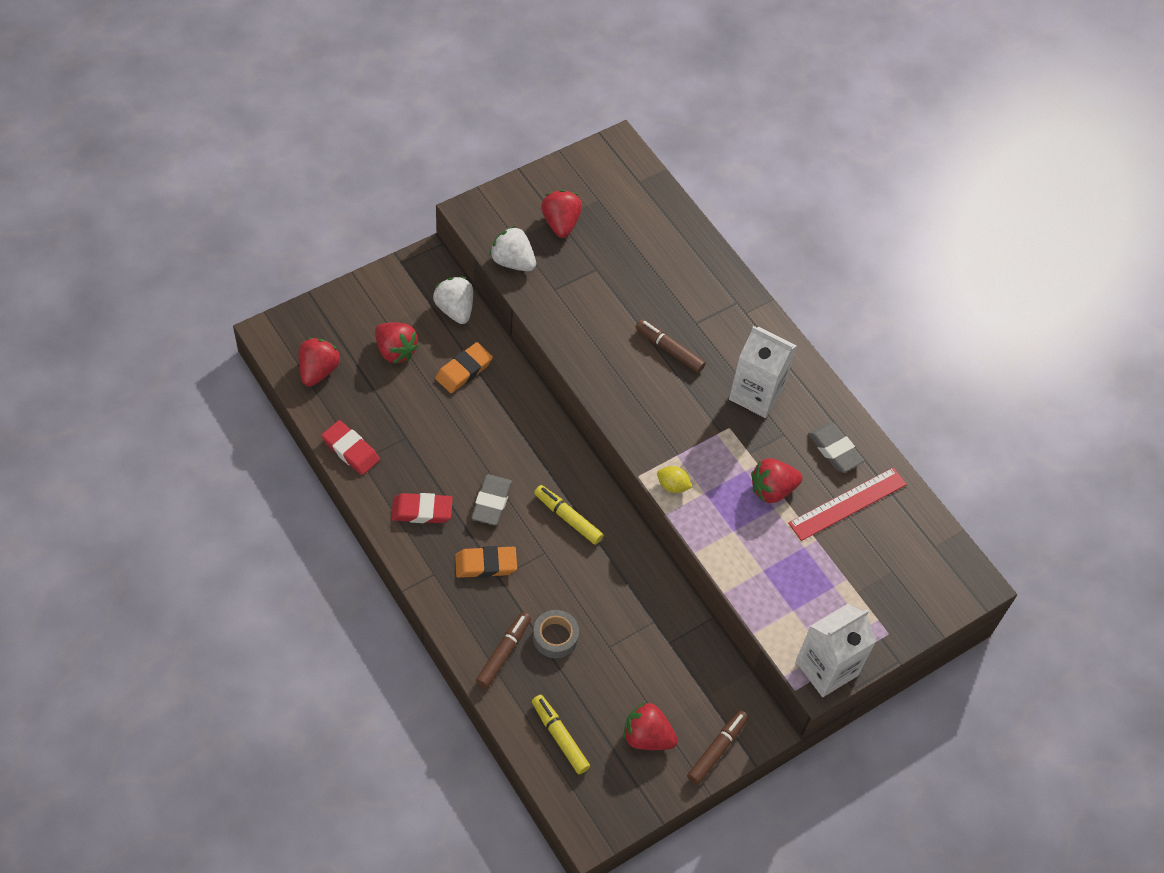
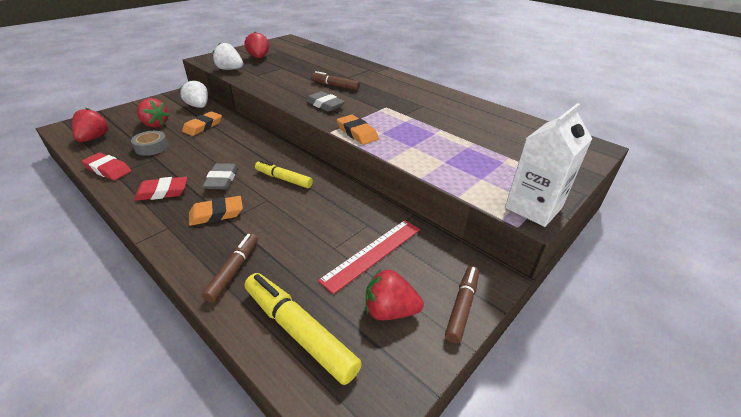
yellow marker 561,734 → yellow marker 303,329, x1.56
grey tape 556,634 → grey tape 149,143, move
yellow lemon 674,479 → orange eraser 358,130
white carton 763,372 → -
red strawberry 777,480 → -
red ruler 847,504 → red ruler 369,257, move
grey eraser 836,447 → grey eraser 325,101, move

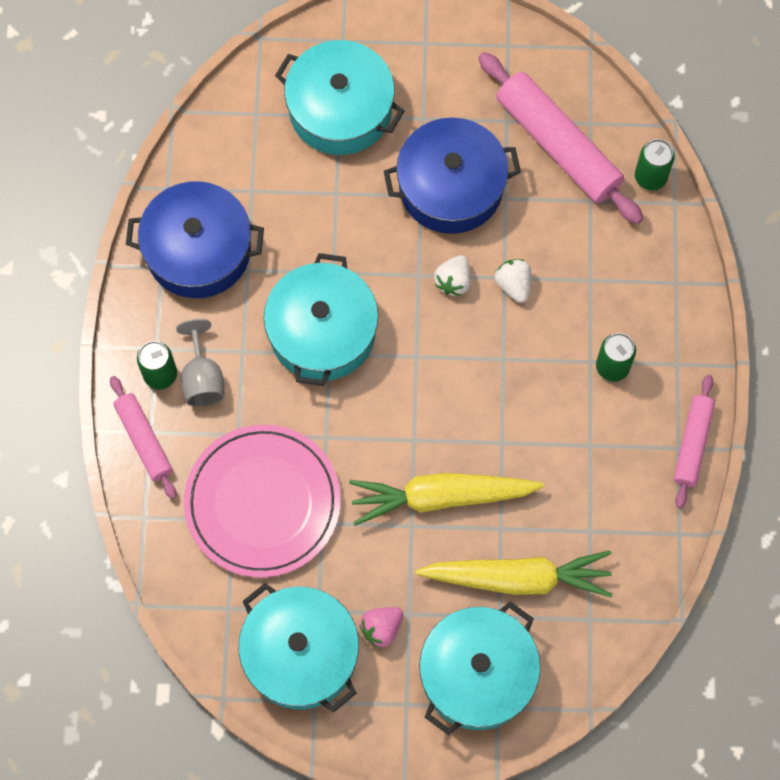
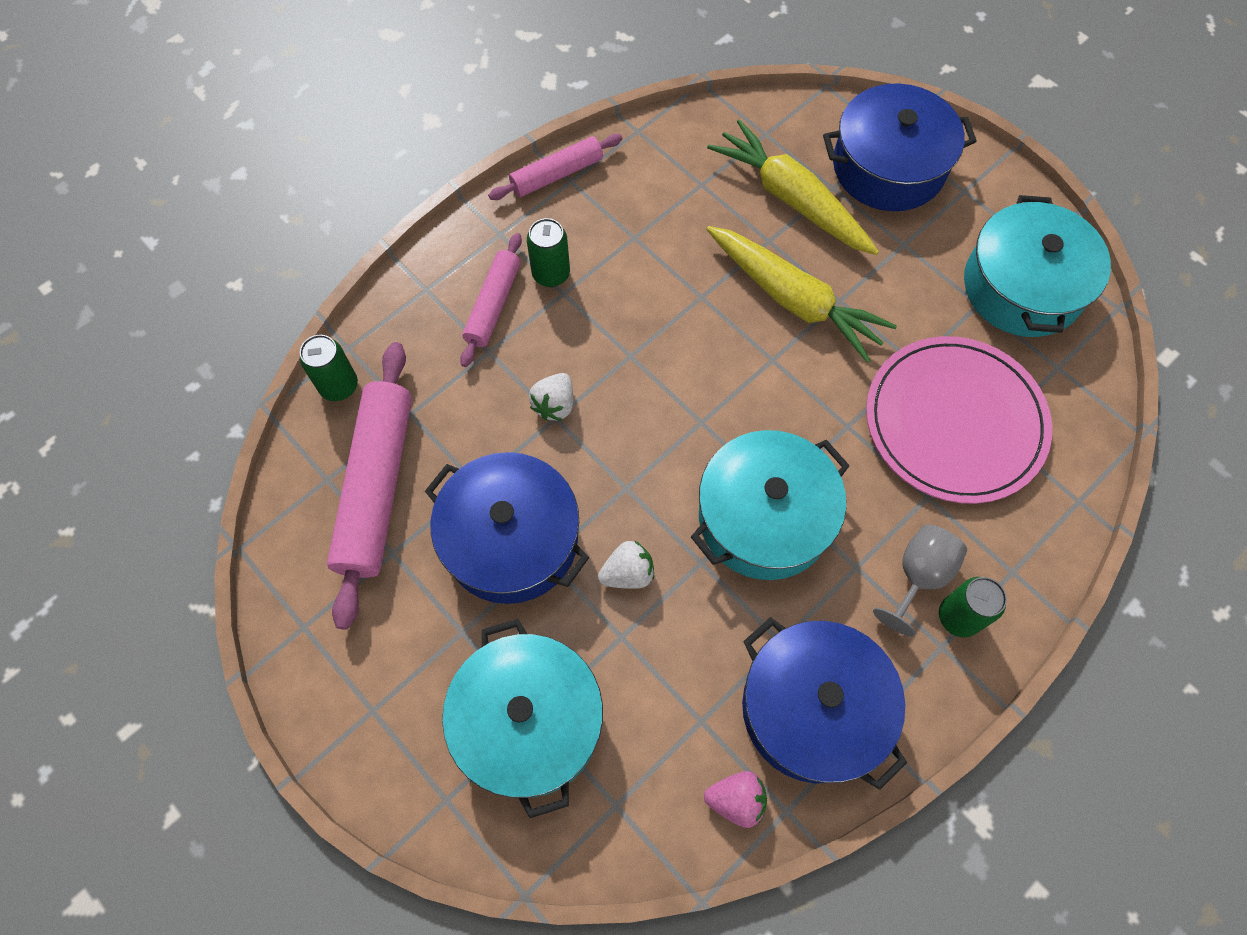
pink rolling pin 143,437 → pink rolling pin 491,300, move
pink strawberry 381,627 → pink strawberry 735,799, move
turquoise pot 479,668 → blue pot 900,147
white strawberry 452,275 → white strawberry 626,565, move

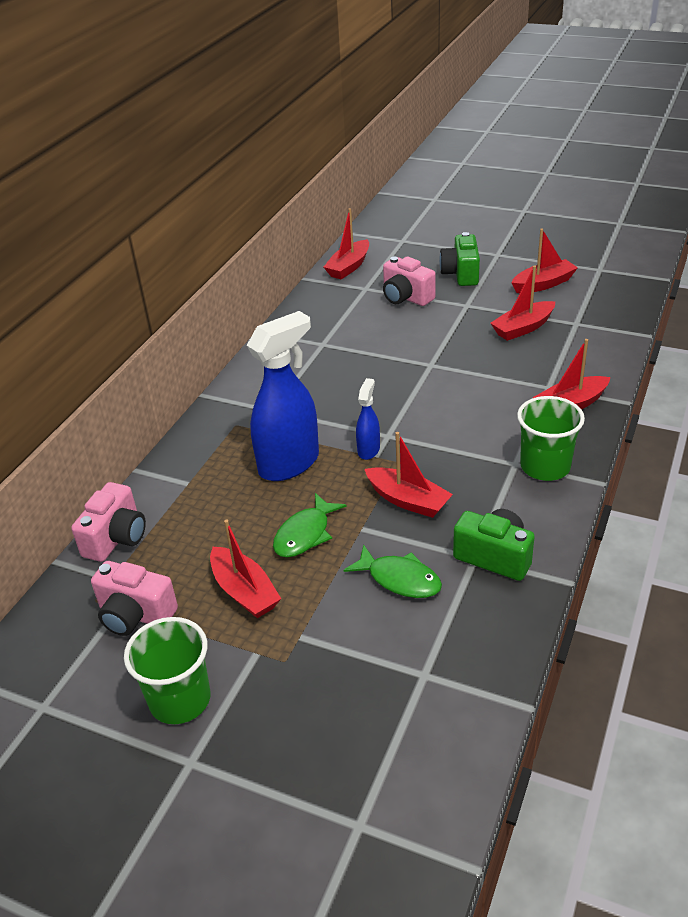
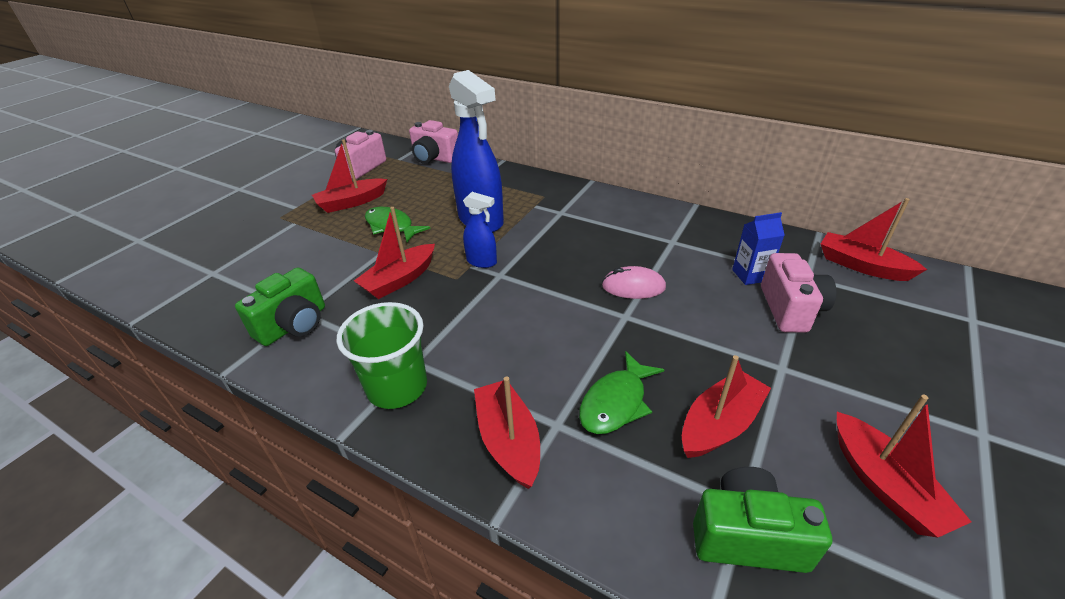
green cup 167,670 → -
green fish 393,571 → green fish 622,392, move
pink camera 409,281 → pink camera 798,293, 135 degrees clockwise
green camera 459,259 → green camera 762,520, move
red boat 522,303 → red boat 726,406, 75 degrees clockwise
- → pink mouse 634,282
- → blue carton 758,248

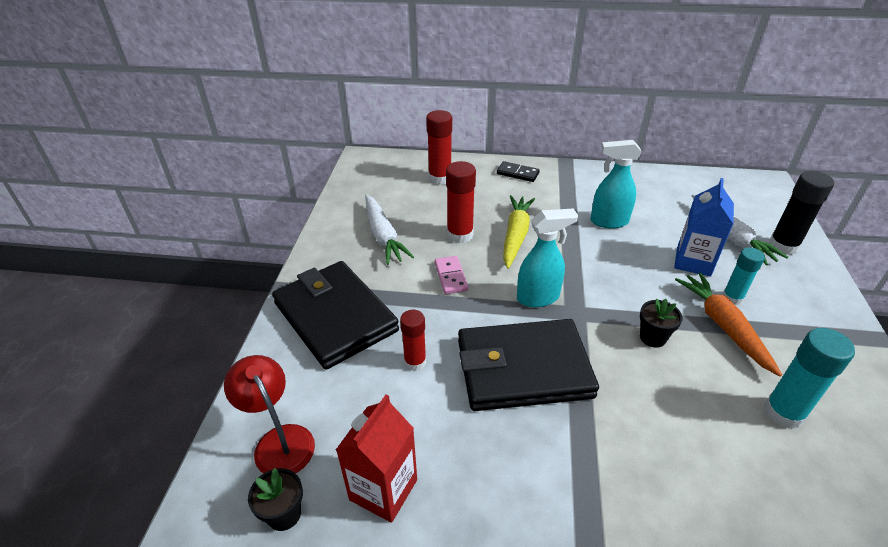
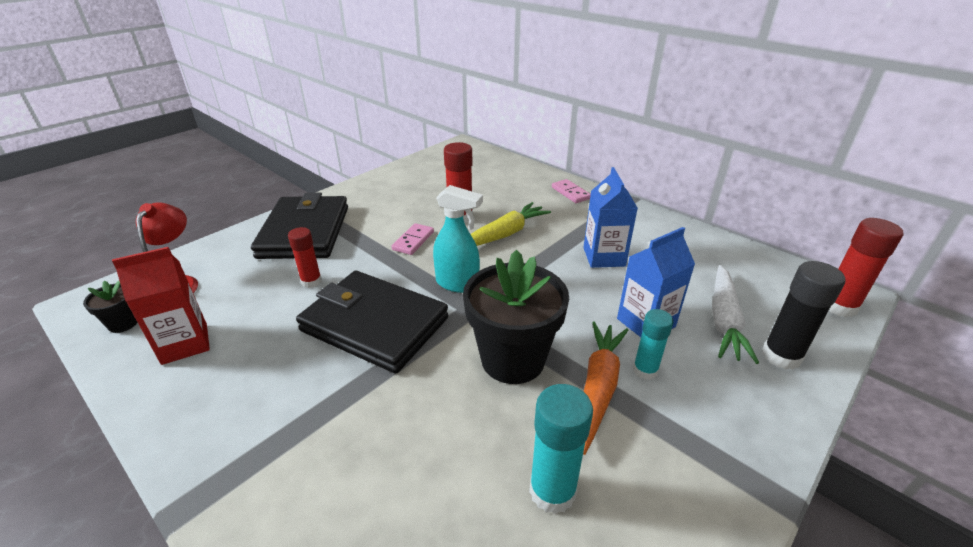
white carrot 389,230 → -
red glue stick 439,147 → red glue stick 866,267, move
black domino 518,171 → pink domino 571,191
turquoise spray bottle 616,184 → blue carton 610,217
black flower pot 661,323 → black flower pot 516,317, x2.21

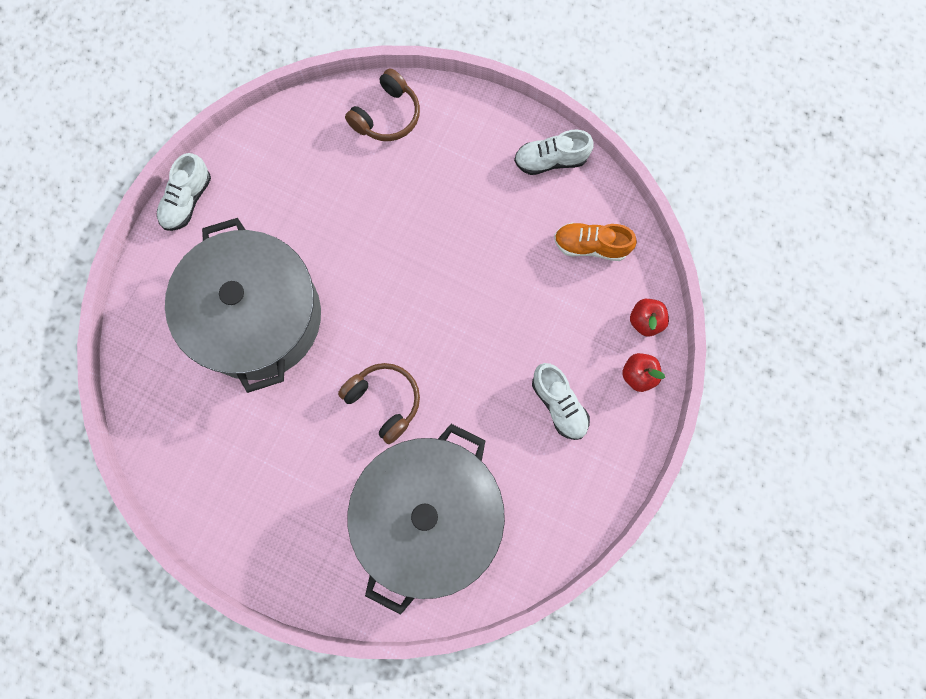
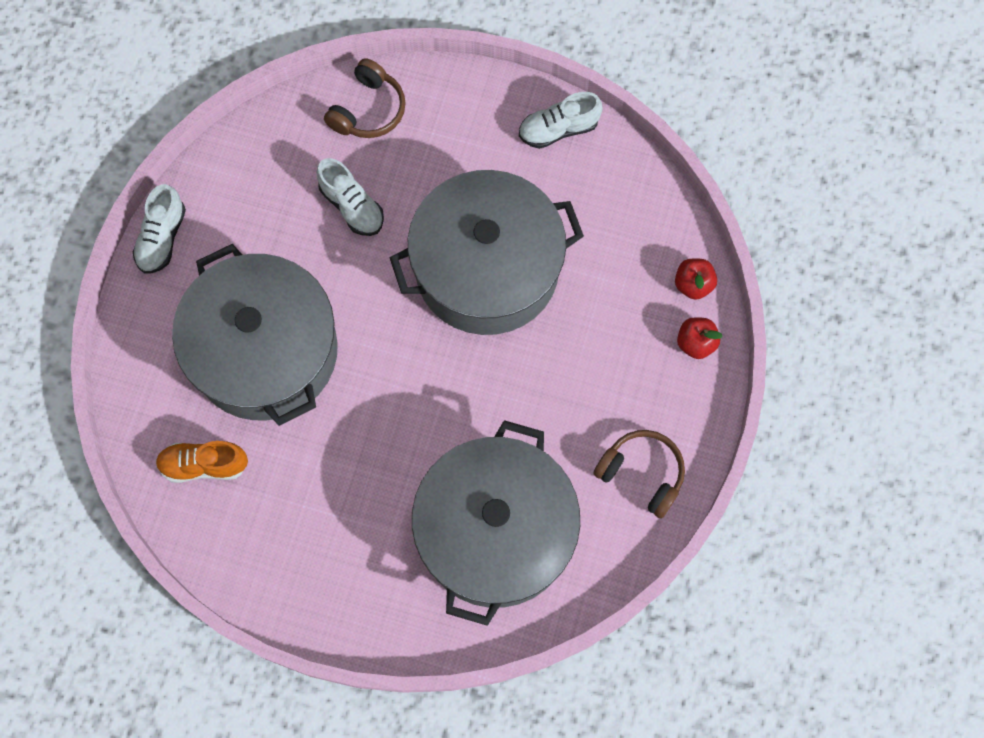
brown headphones 379,403 → brown headphones 639,474, move
white shoe 561,401 → white shoe 350,197, move
orange shoe 595,242 → orange shoe 202,462, move
- → grey pot 487,252

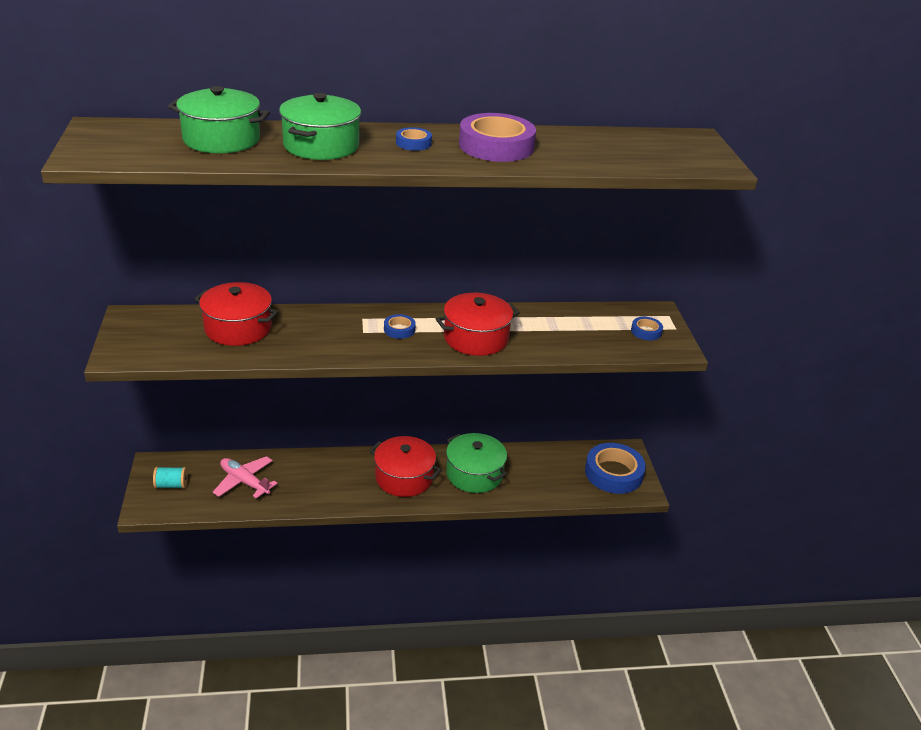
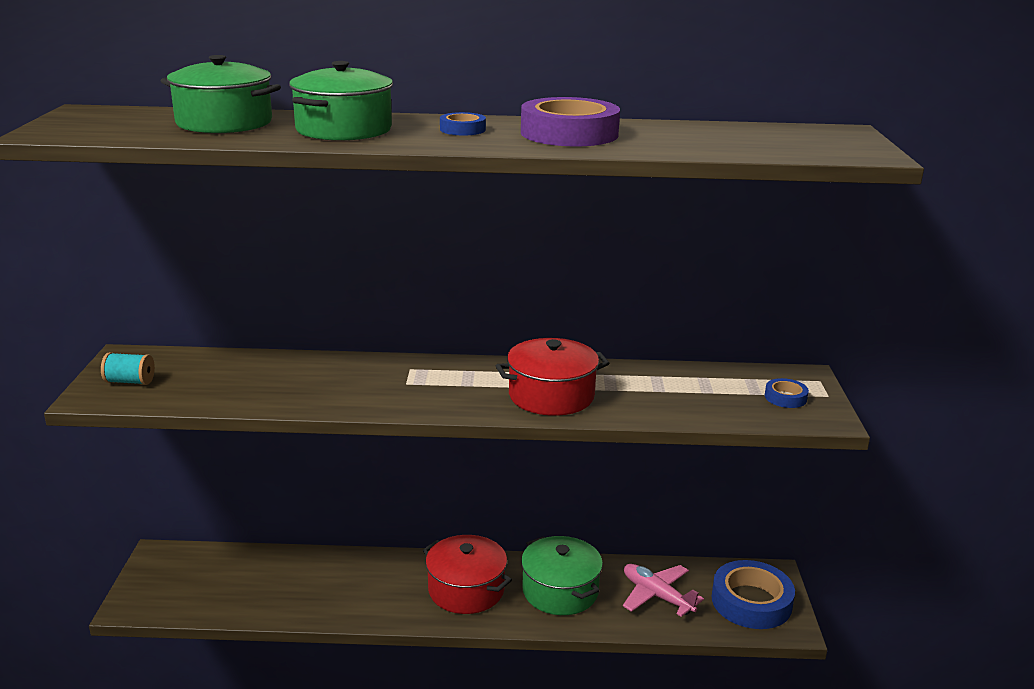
turquoise spool 170,478 → turquoise spool 128,368, move
red pot 236,314 → -
pink plane 245,477 → pink plane 663,590, move
blue tape 400,326 → -

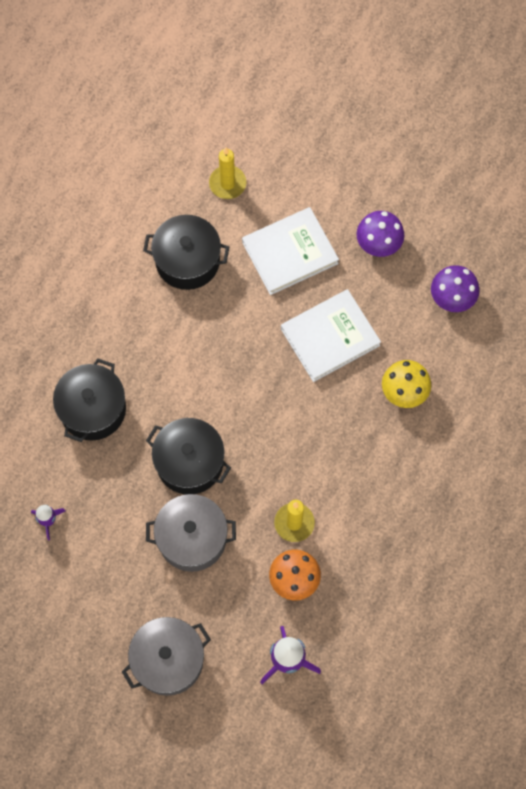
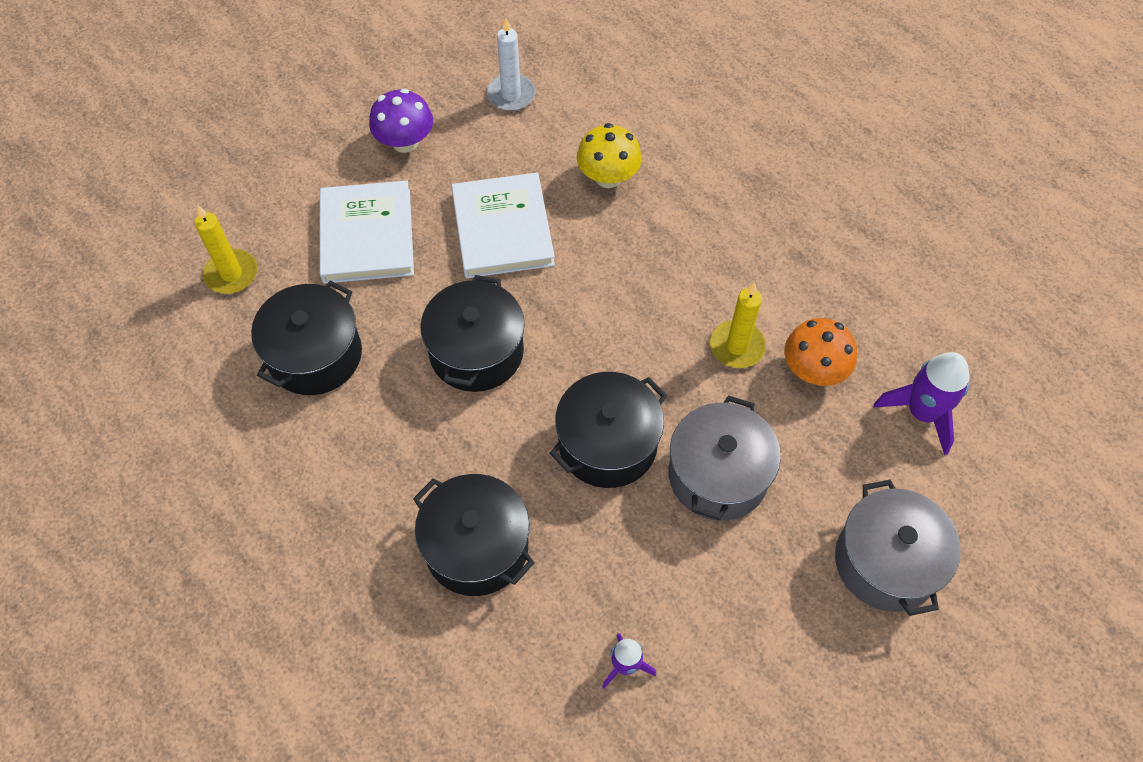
purple mushroom 455,288 → white candle 511,64
- → black pot 472,333

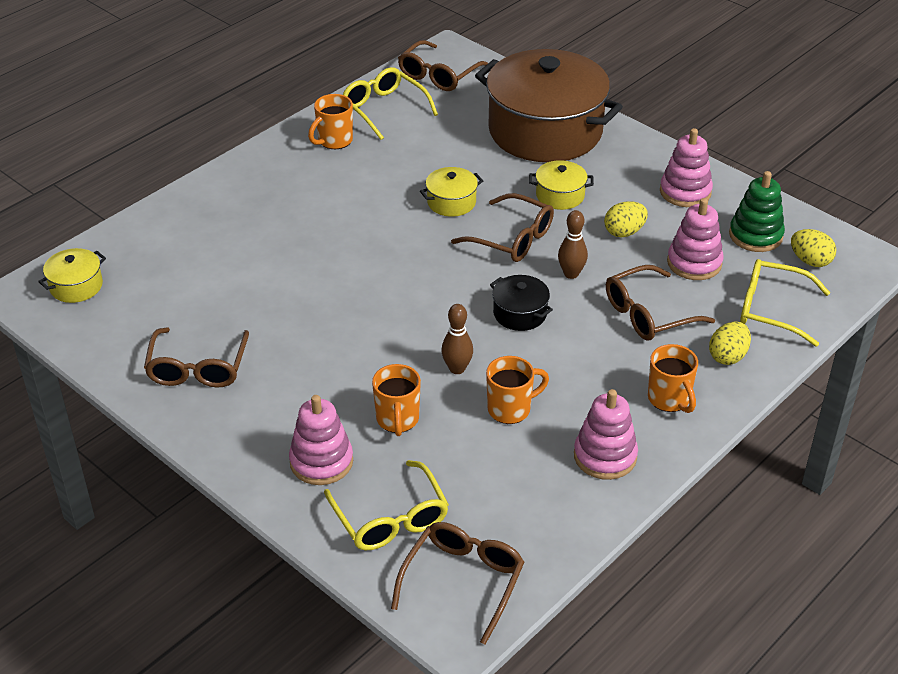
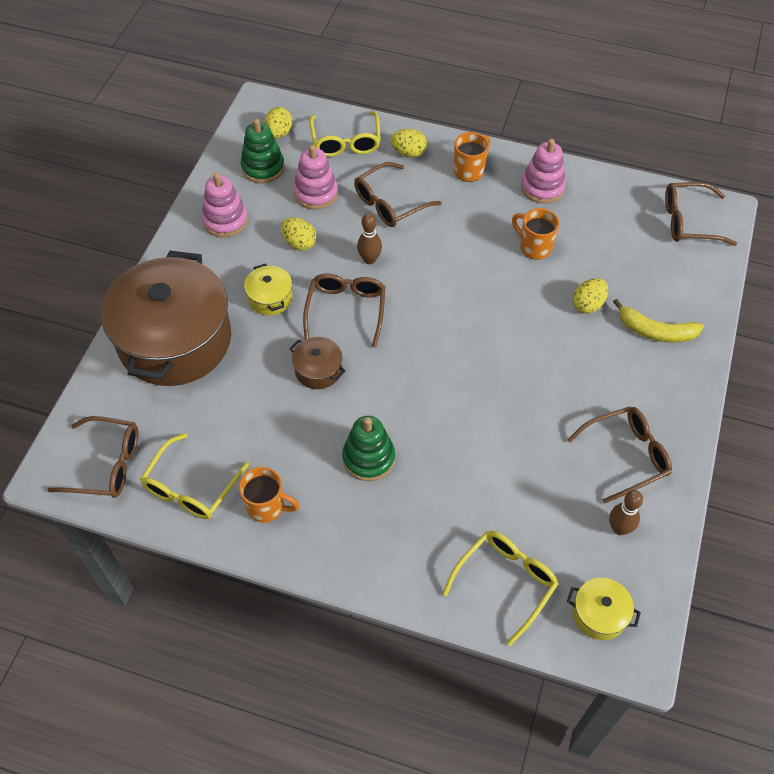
pink stacking toy 321,440 → yellow banana 658,321
yellow glasses 386,505 → yellow glasses 500,588, move
orange mug 396,400 → yellow egg 590,296
yellow pot 451,192 → brown pot 317,363
brown bowling pin 457,339 → brown bowling pin 626,512, move
black pot 521,303 → -
brown glasses 660,302 → brown glasses 398,194, 105 degrees clockwise
- → green stacking toy 368,448

